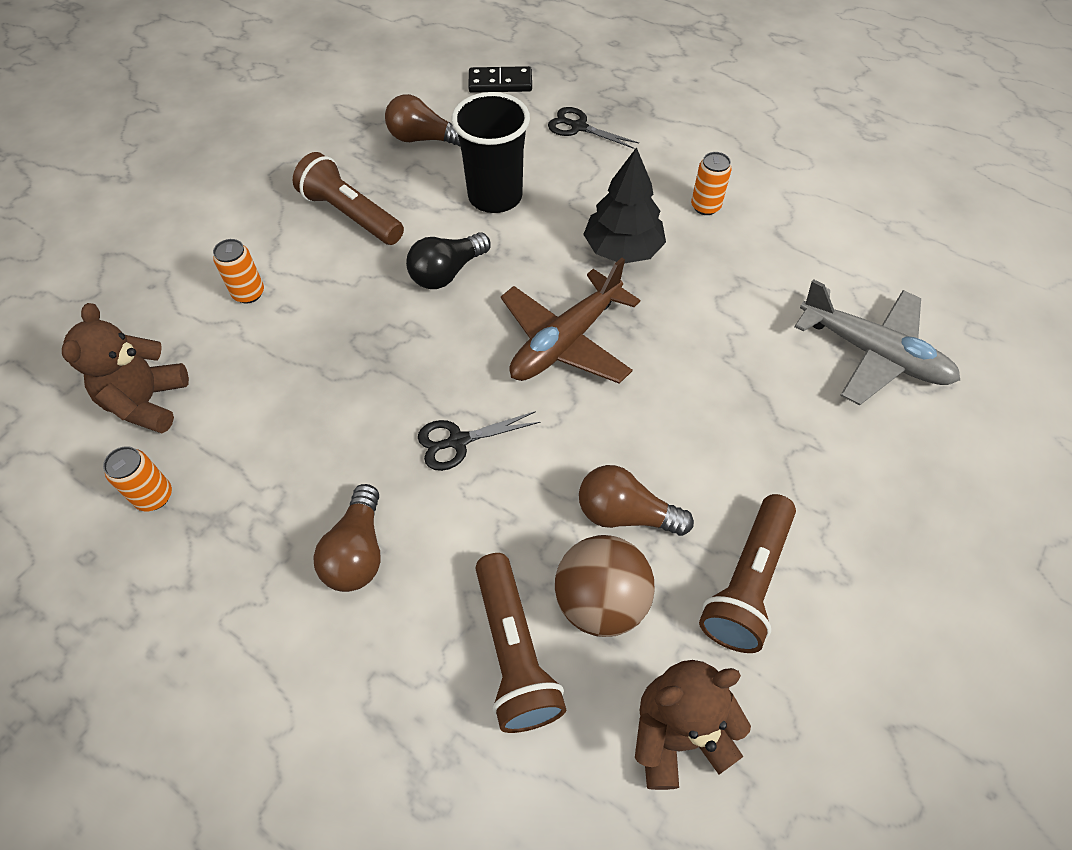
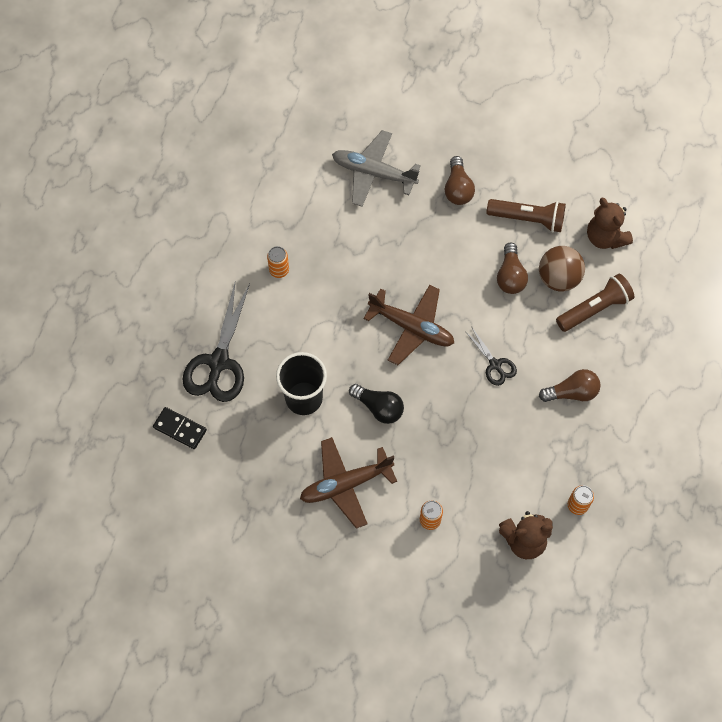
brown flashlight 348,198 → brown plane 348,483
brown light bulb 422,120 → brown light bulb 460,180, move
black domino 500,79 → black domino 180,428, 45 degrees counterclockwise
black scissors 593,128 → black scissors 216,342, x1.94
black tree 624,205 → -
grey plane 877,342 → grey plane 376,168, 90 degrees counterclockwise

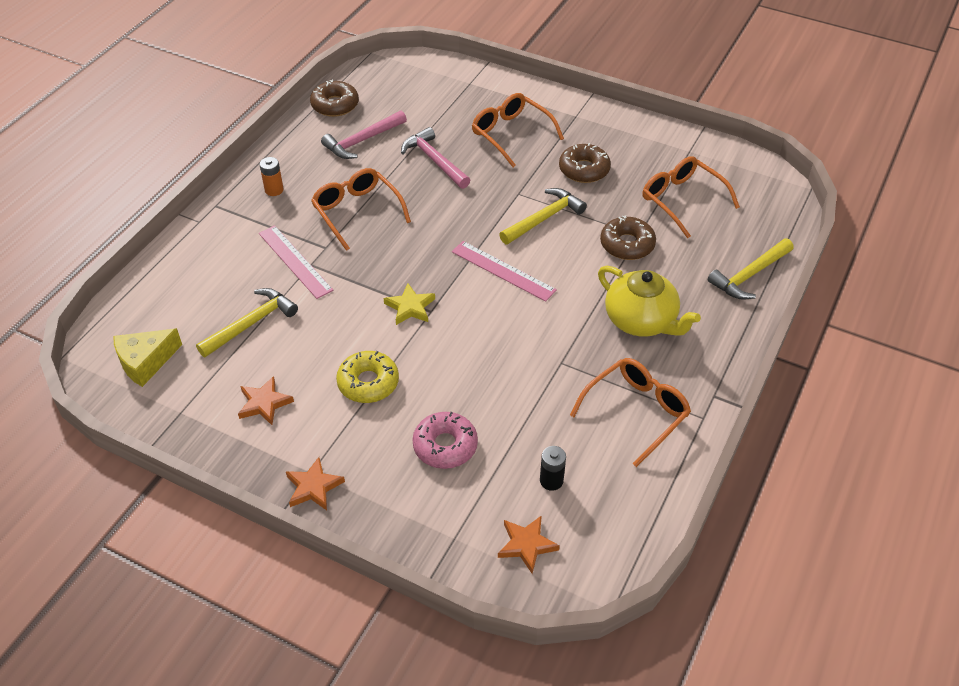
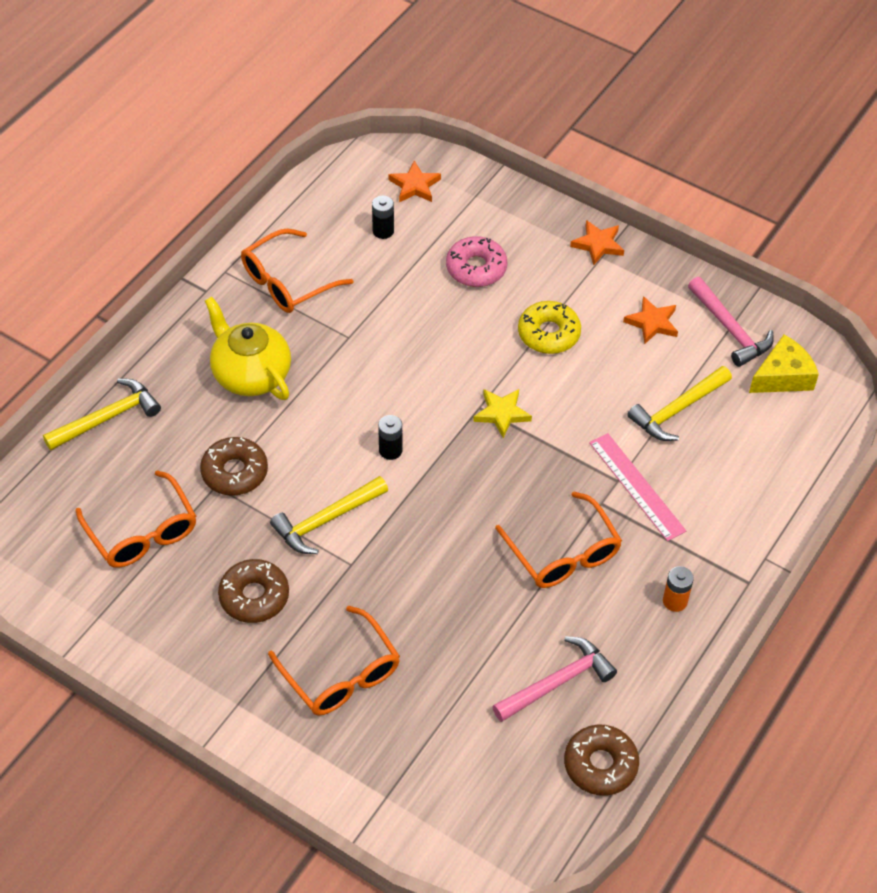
pink hammer 435,158 → pink hammer 731,322, move
pink ruler 504,271 → black battery 390,437

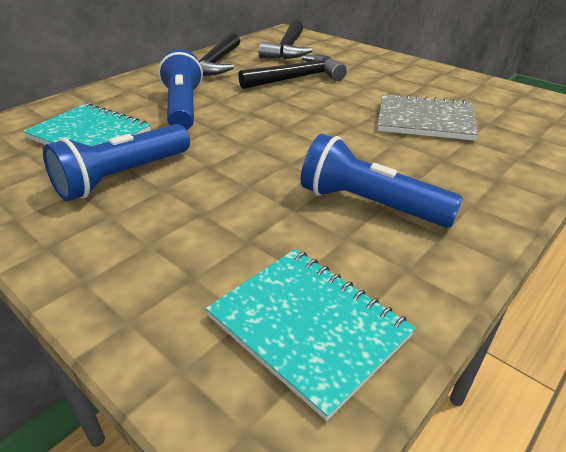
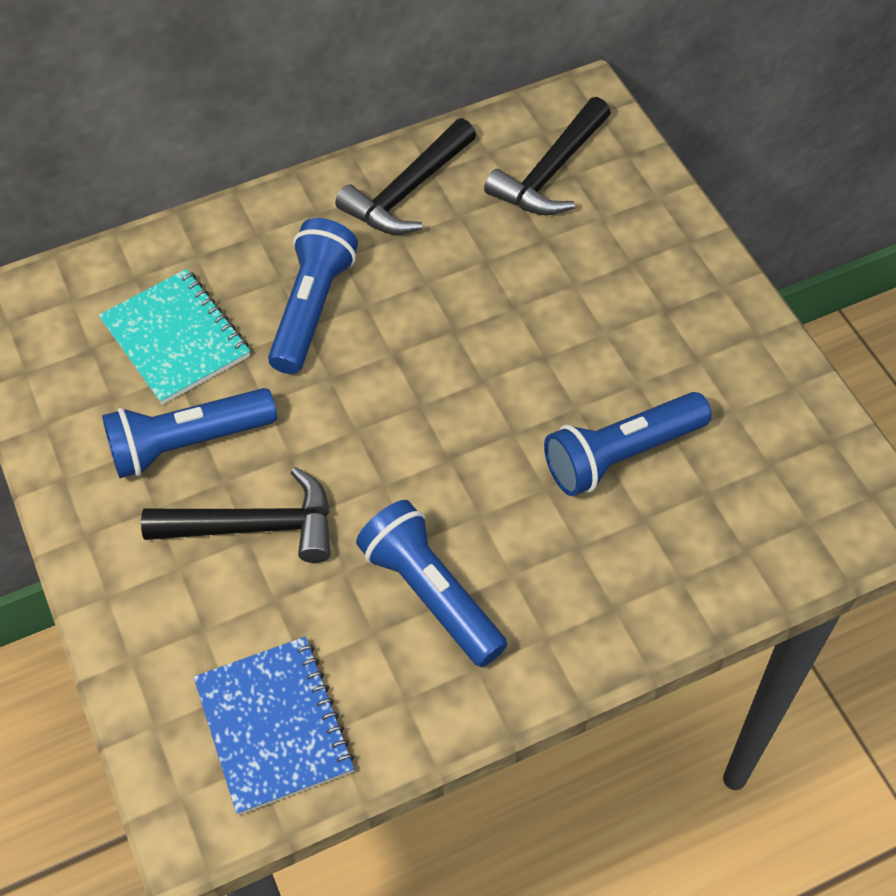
turquoise notebook 311,335 → blue notebook 274,726
black hammer 292,72 → black hammer 235,515, move
grey notebook 428,117 → blue flashlight 628,444

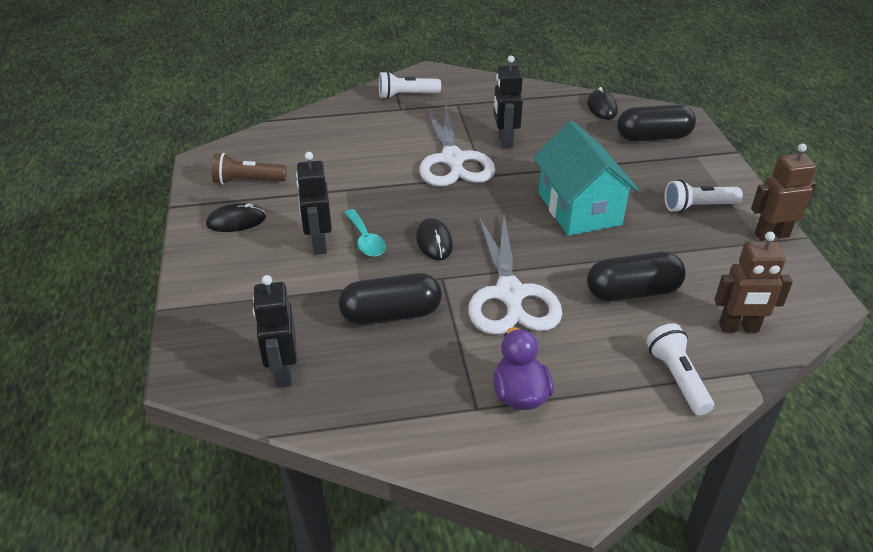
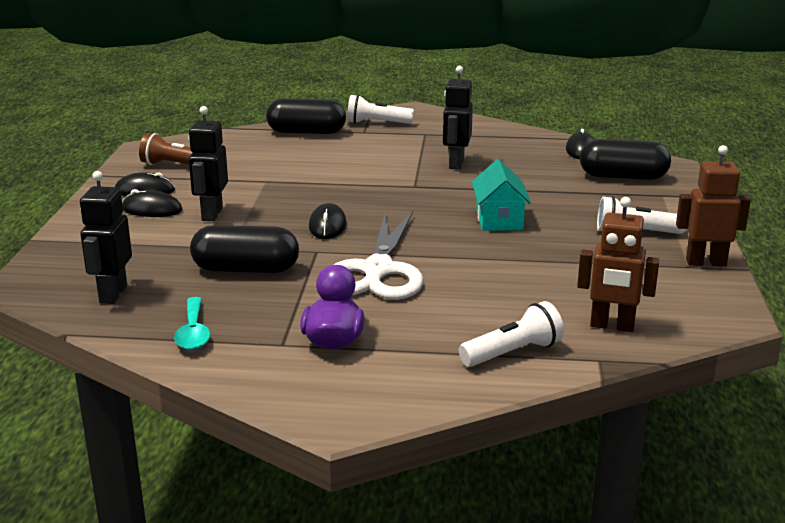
turquoise spoon 365,233 → turquoise spoon 192,323, move
white scissors 457,146 → -
turquoise house 586,178 → turquoise house 501,195, x0.63
black capsule 636,276 → black capsule 306,116, move
white flashlight 680,369 → white flashlight 511,334, 60 degrees clockwise
- → black mouse 152,203

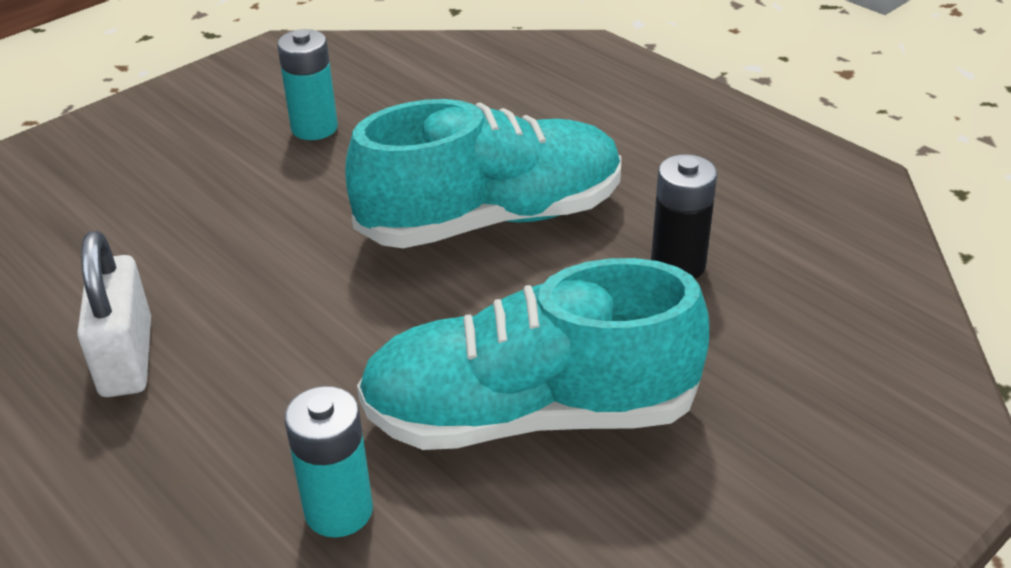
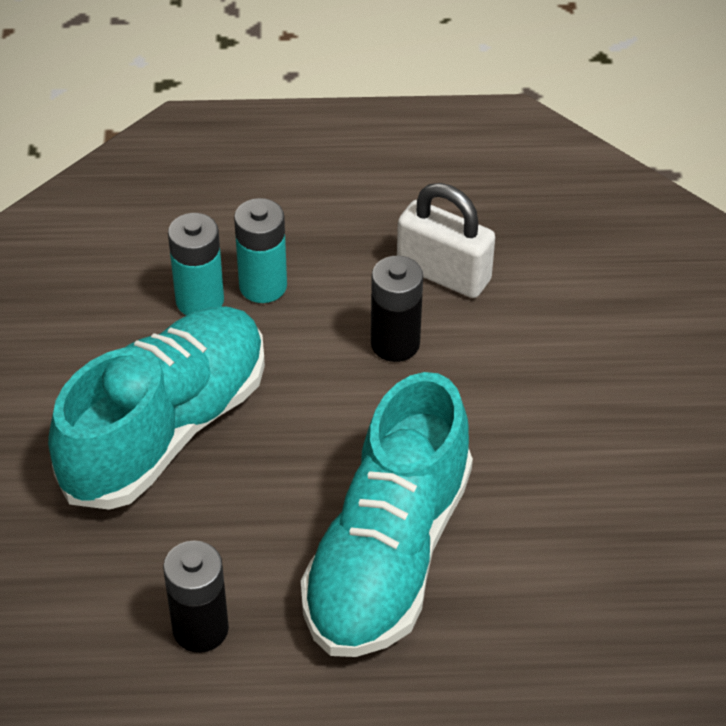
turquoise battery 307,84 → turquoise battery 260,250, move
- → black battery 397,309

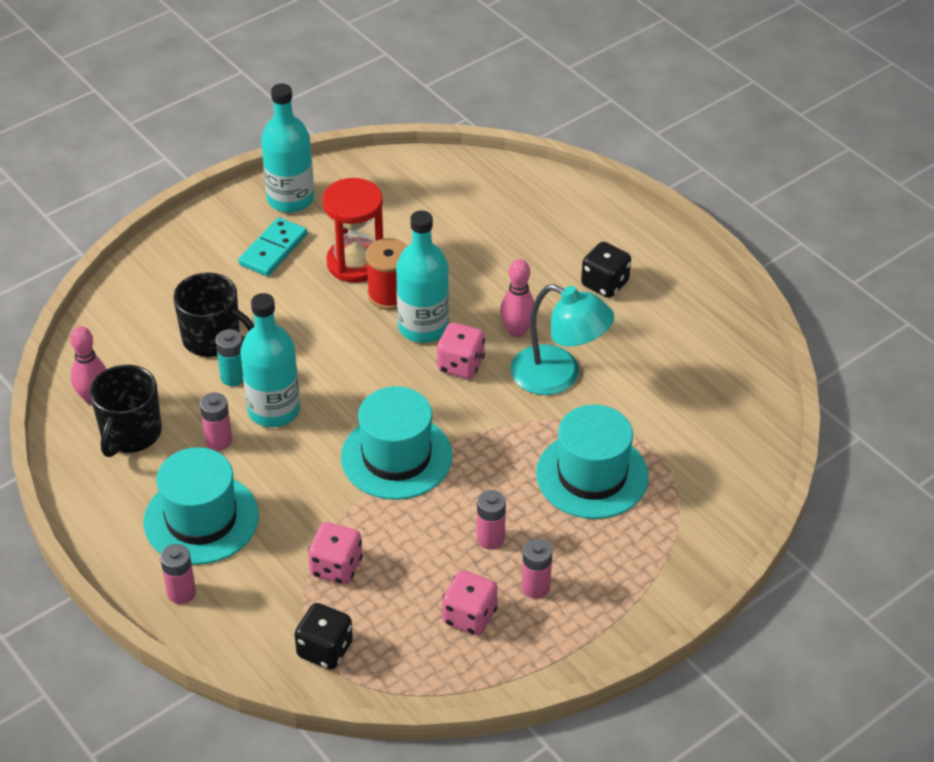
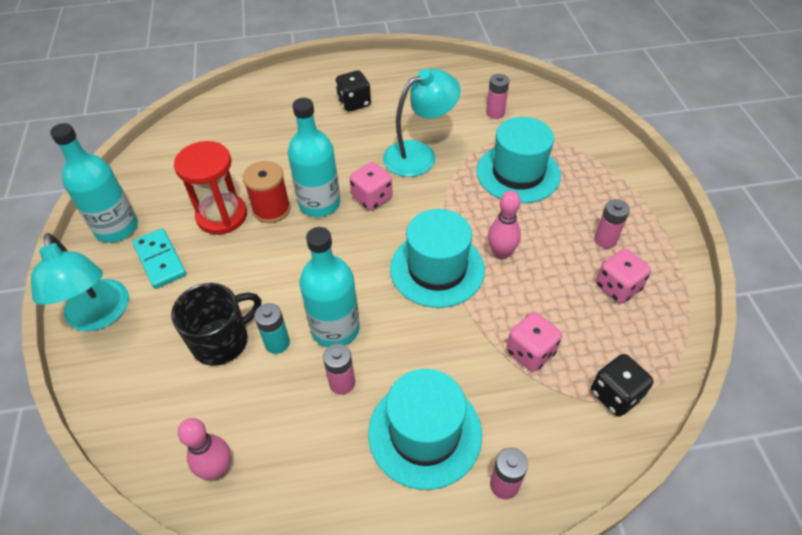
black mug 126,411 → -
pink battery 491,520 → pink battery 498,96, move
pink bowling pin 517,298 → pink bowling pin 504,225, move
- → turquoise lamp 80,282

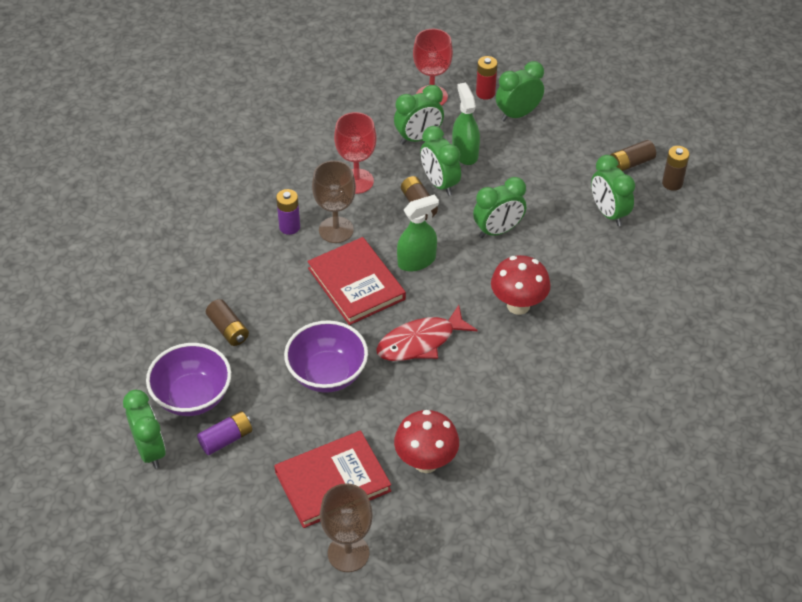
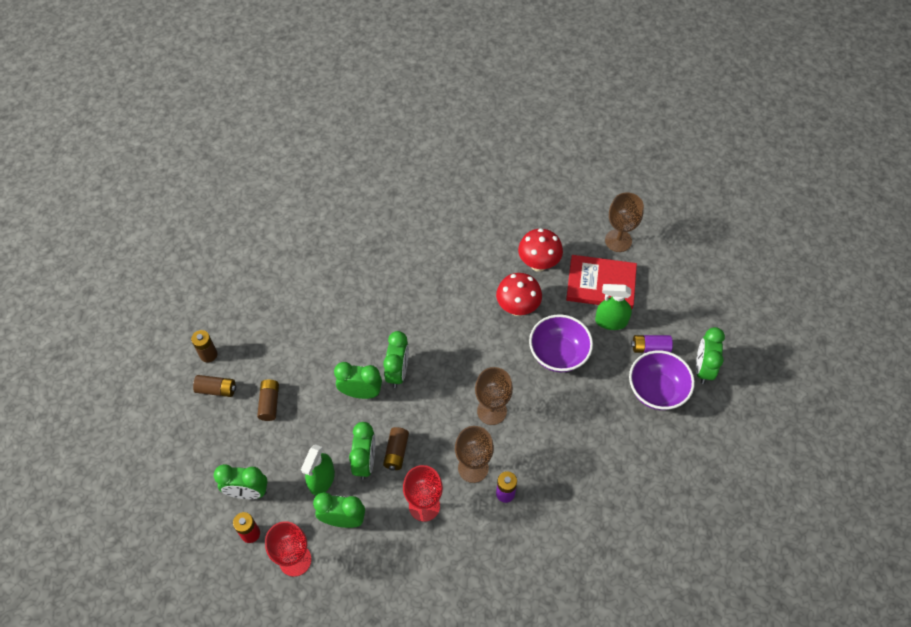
brown battery 227,322 → brown battery 268,400, move
red book 356,281 → brown goblet 494,396
red fish 426,333 → -
green spray bottle 418,233 → green spray bottle 613,307, move
red mushroom 521,285 → red mushroom 519,294, move
green clock 613,190 → green clock 396,359, move

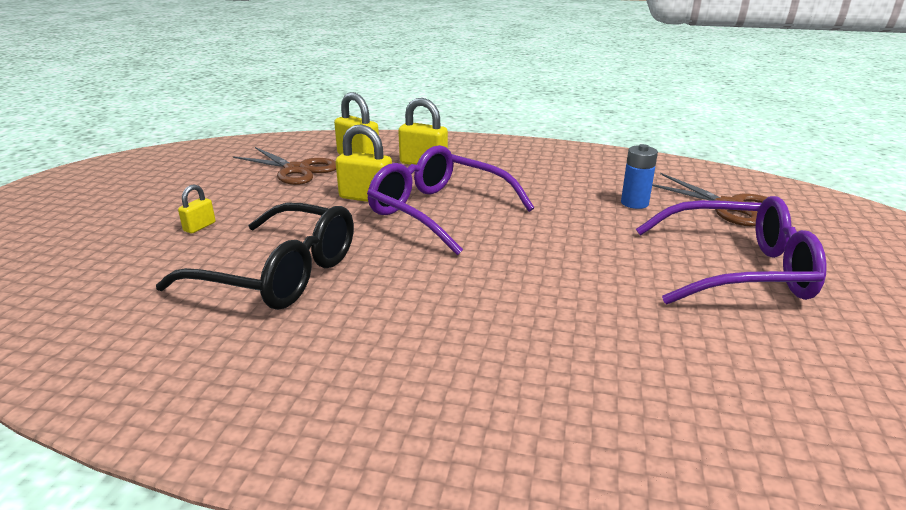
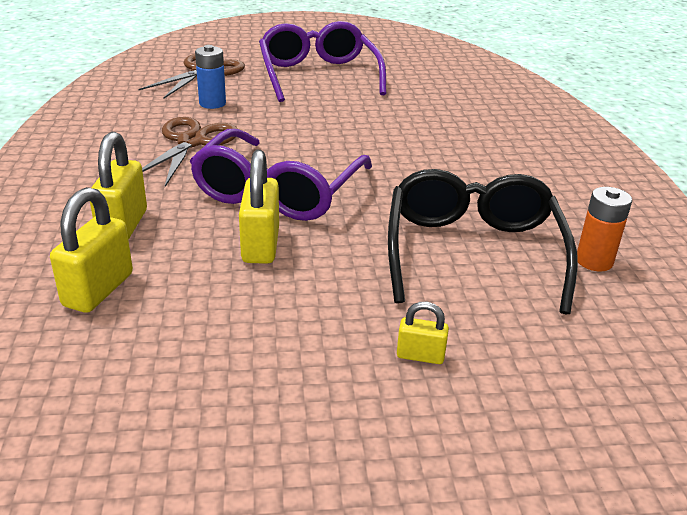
brown scissors 284,166 → brown scissors 190,152, move
- → orange battery 604,229

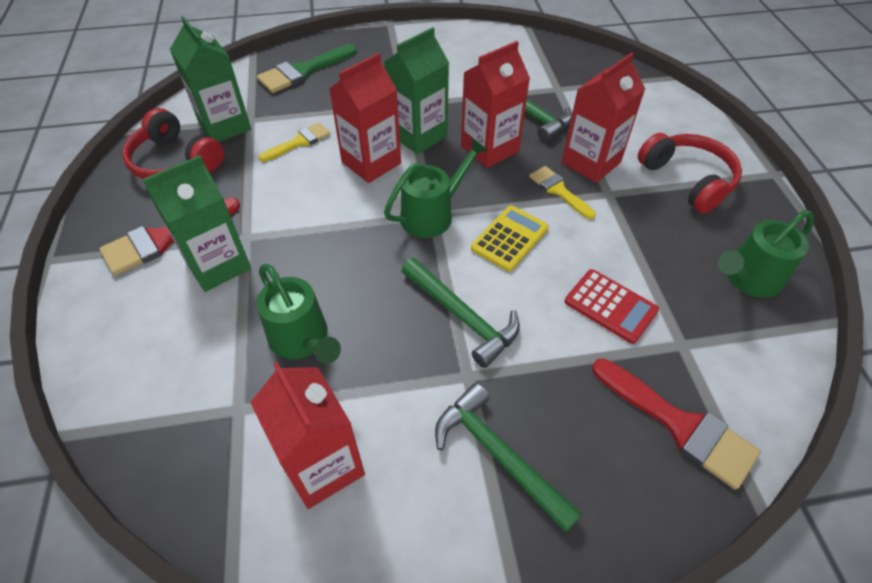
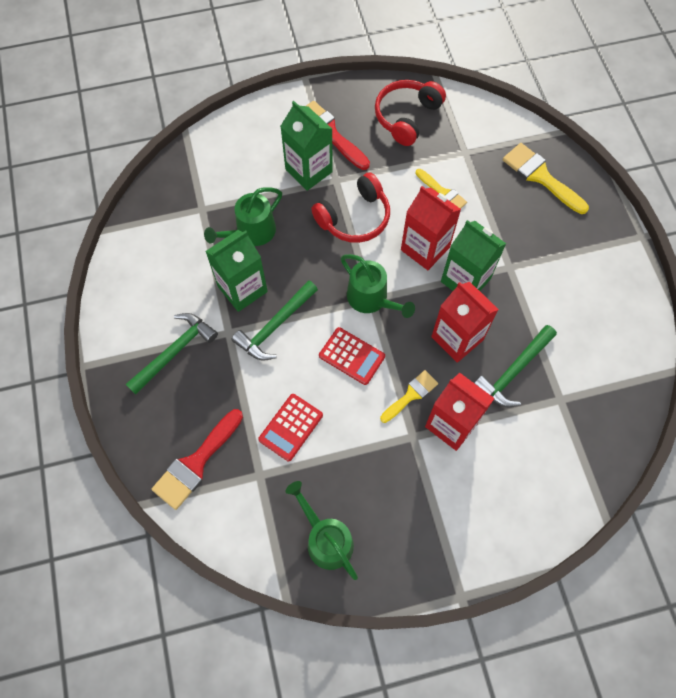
green carton 210,79 → green carton 236,271, move
red carton 307,435 → -
green brush 307,68 → yellow brush 546,178
yellow calculator 510,238 → red calculator 352,356
red headphones 690,173 → red headphones 350,207, move

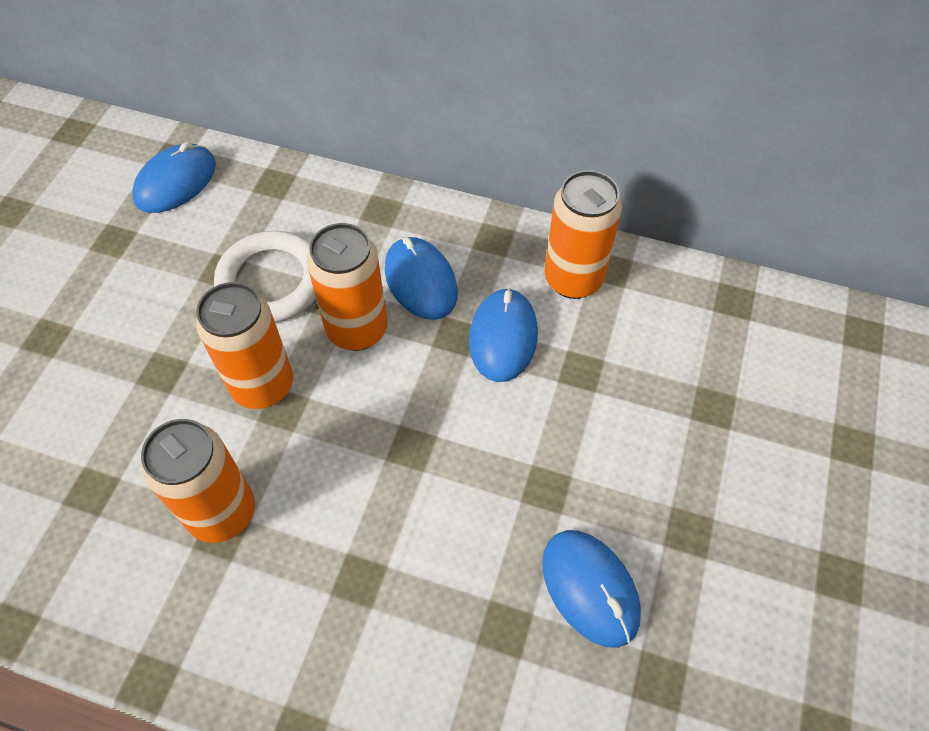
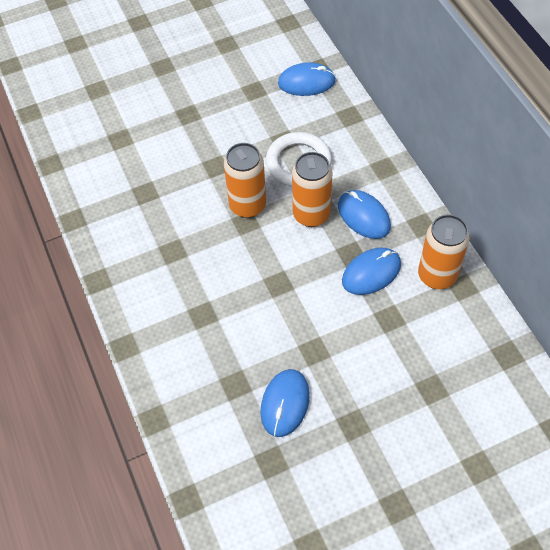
orange can 198,481 → -
blue mouse 421,278 → blue mouse 364,214, 60 degrees counterclockwise

